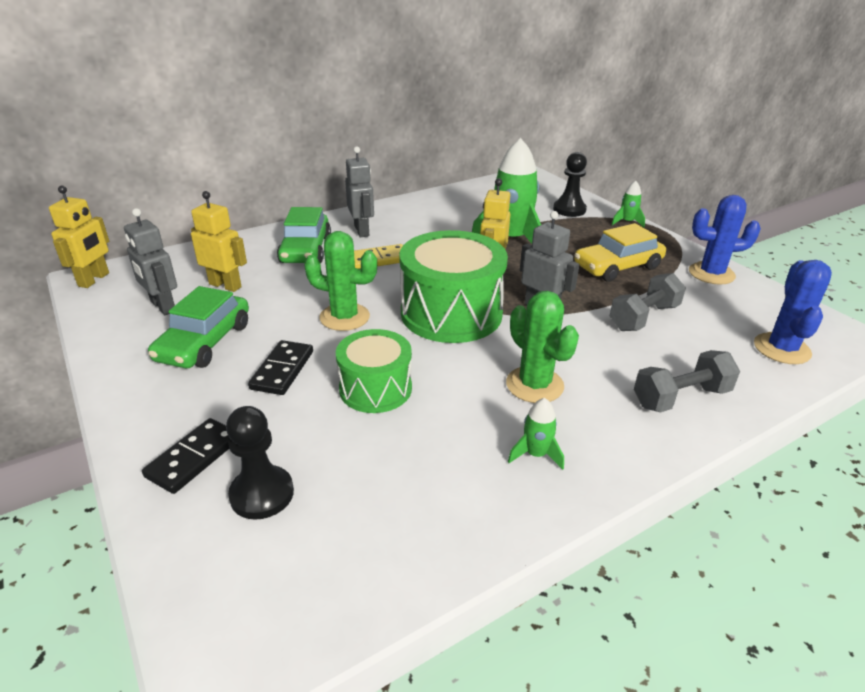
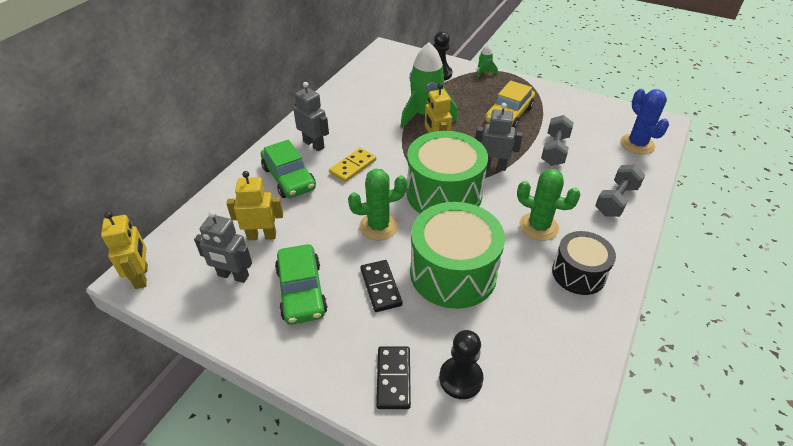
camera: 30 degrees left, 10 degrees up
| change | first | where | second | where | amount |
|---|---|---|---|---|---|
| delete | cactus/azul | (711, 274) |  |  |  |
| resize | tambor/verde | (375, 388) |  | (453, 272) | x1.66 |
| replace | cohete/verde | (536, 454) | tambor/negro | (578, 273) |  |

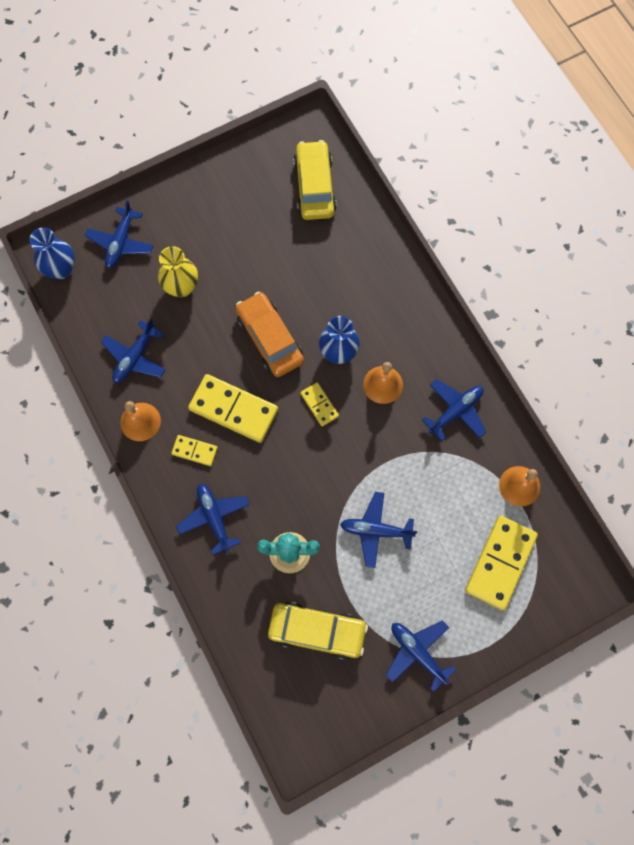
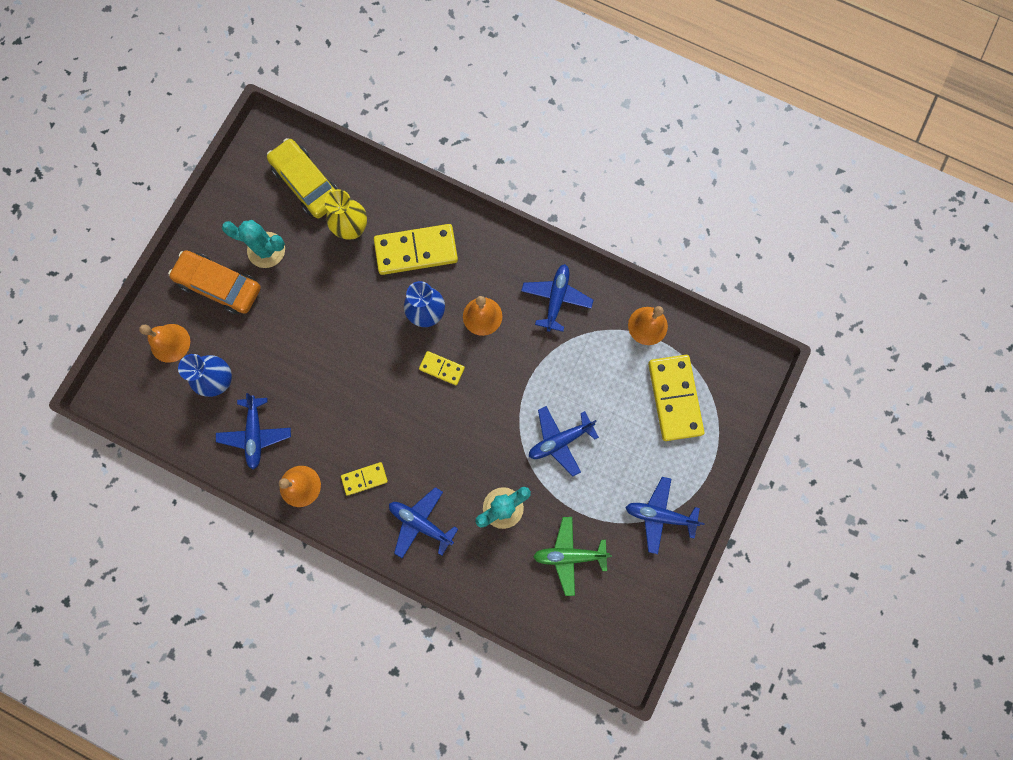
camera: 35 degrees left, 5 degrees up
| change | first | where | second | where | amount |
|---|---|---|---|---|---|
| replace | avión/azul | (121, 242) | campana/naranja | (170, 343) |  |
| move | florero/azul | (61, 269) |  | (219, 381) |  |
| move | florero/amarillo | (182, 287) |  | (352, 229) |  |
| move | coche/naranja | (270, 339) |  | (220, 285) |  |
| move | ficha de dominó/amarillo | (233, 409) |  | (416, 251) |  |
| replace | coche/amarillo | (317, 631) | avión/verde | (569, 555) |  |
| insert |  |  | cactus/turquesa | (266, 250) |  |

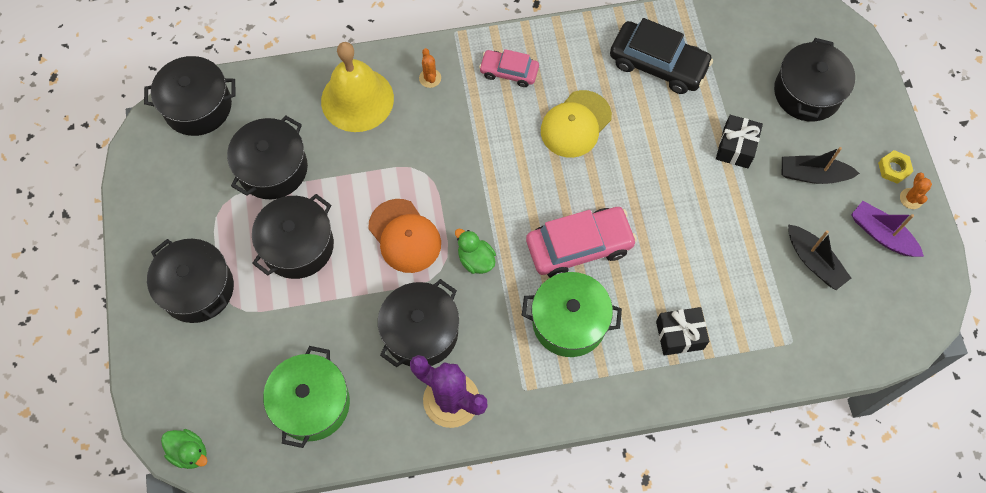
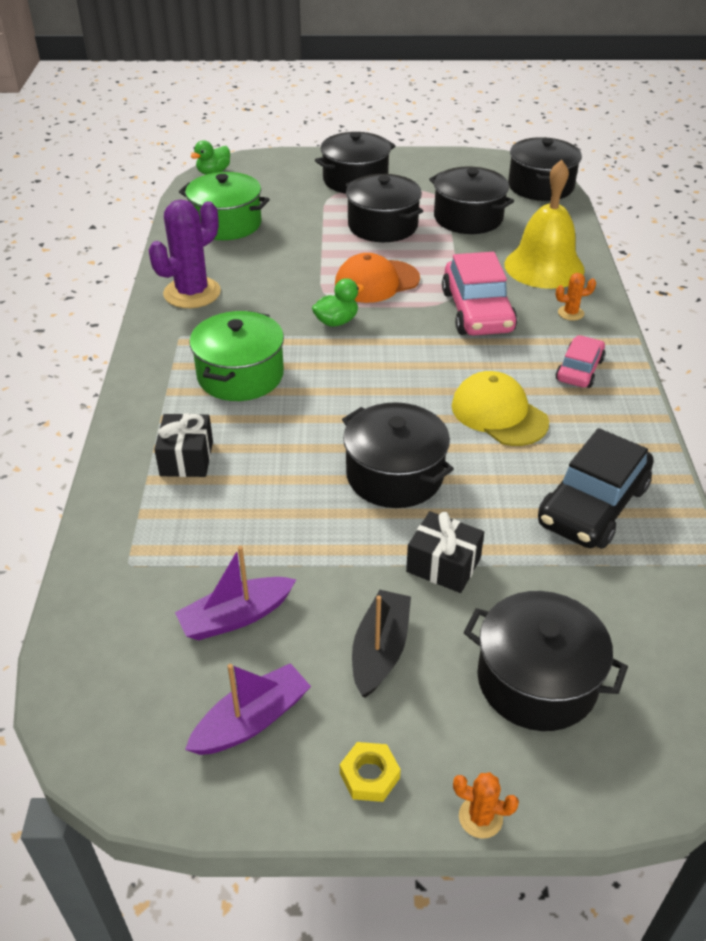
camera: 100 degrees right, 25 degrees down
| change | first | where | second | where | amount |
|---|---|---|---|---|---|
| move | cactus/naranja | (911, 198) |  | (480, 817) |  |
| move | coche/rosa | (579, 246) |  | (477, 311) |  |
| recolor | barco/negro | (814, 261) | barco/morado | (236, 617) |  |
| move | olla/negro | (421, 332) |  | (394, 475) |  |

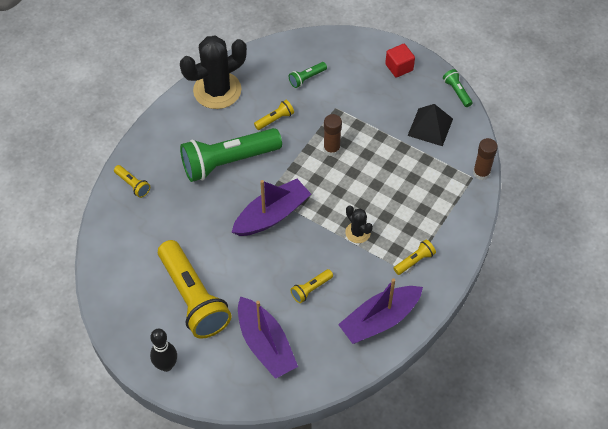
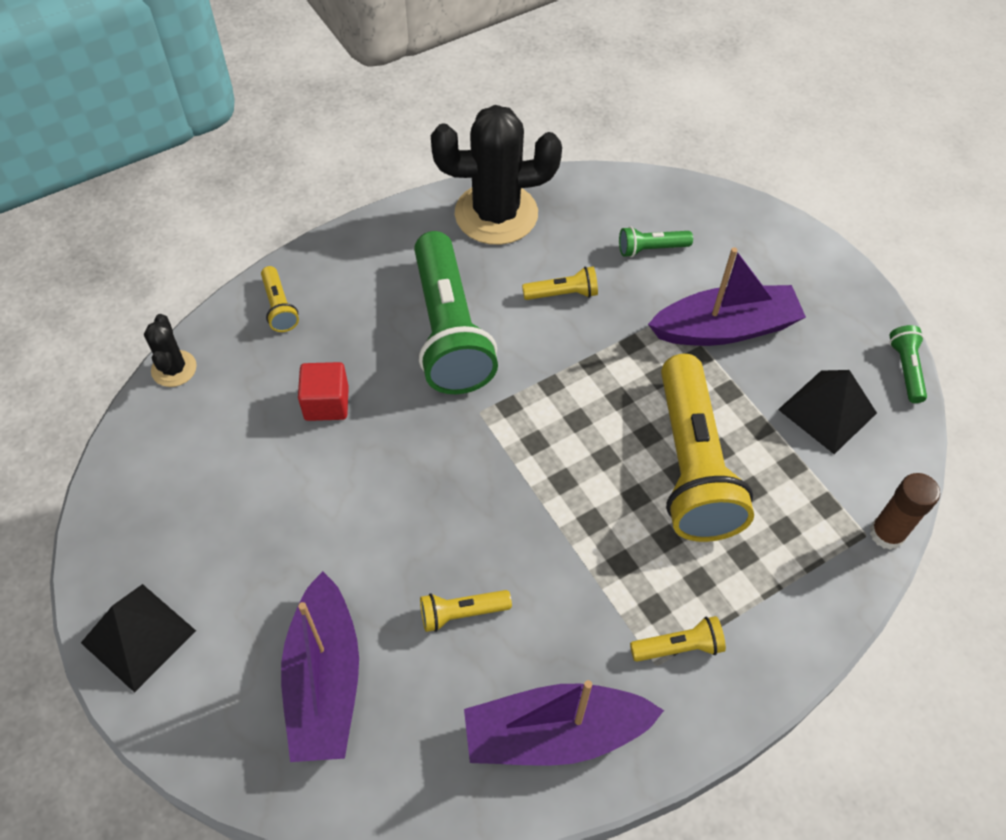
camera: 25 degrees right, 0 degrees up
| change | first | where | second | where | amount |
|---|---|---|---|---|---|
| move | cubo/rojo | (399, 67) |  | (326, 403) |  |
| delete | barra de pegamento/marrón | (331, 149) |  |  |  |
| rotate | lámpara de mano/verde | (228, 161) |  | (448, 331) | 105 degrees counterclockwise |
| move | barco/morado | (272, 215) |  | (725, 328) |  |
| move | cactus/negro | (357, 232) |  | (174, 369) |  |
| move | lámpara de mano/amarillo | (193, 298) |  | (691, 465) |  |
| replace | bolo/negro | (166, 365) | pirámide/negro | (138, 636) |  |

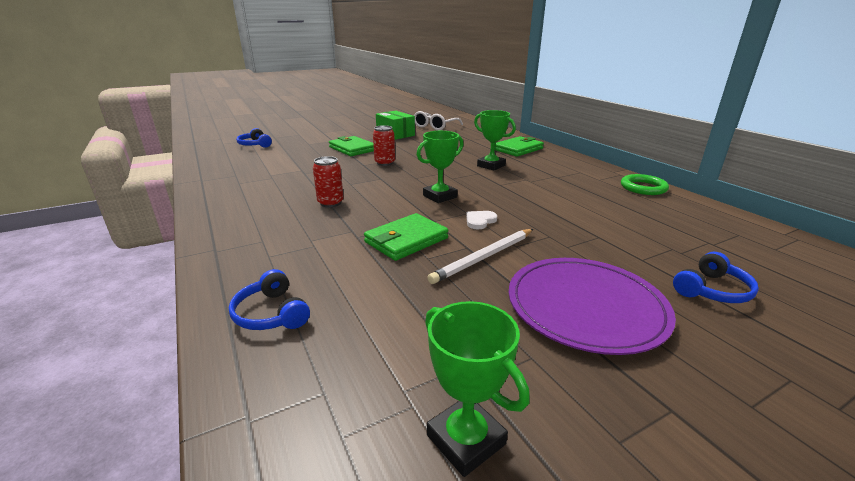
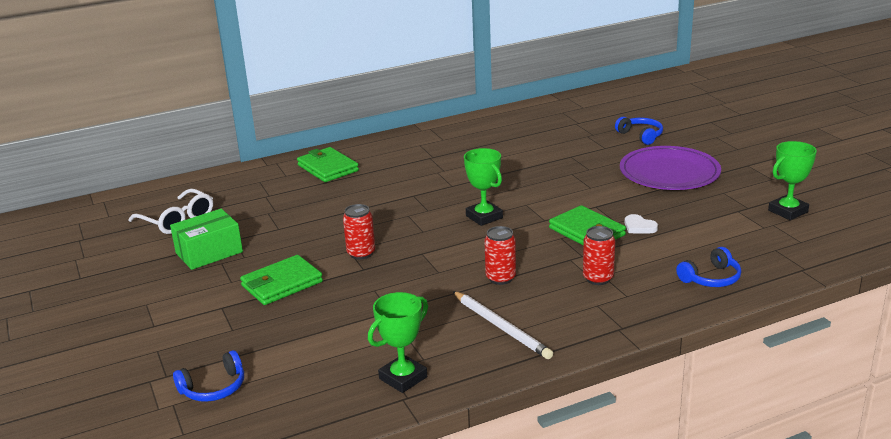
camera: 85 degrees left, 0 degrees up
| change | first | where | second | where | amount |
|---|---|---|---|---|---|
| move | trofeo/verde | (491, 166) |  | (403, 378) |  |
| delete | anillo/verde | (643, 188) |  |  |  |
| move | corazón/blanco | (480, 221) |  | (639, 226) |  |
| move | lápiz/blanco | (484, 257) |  | (501, 327) |  |
| insert |  |  | lata/rojo | (598, 278) |  |

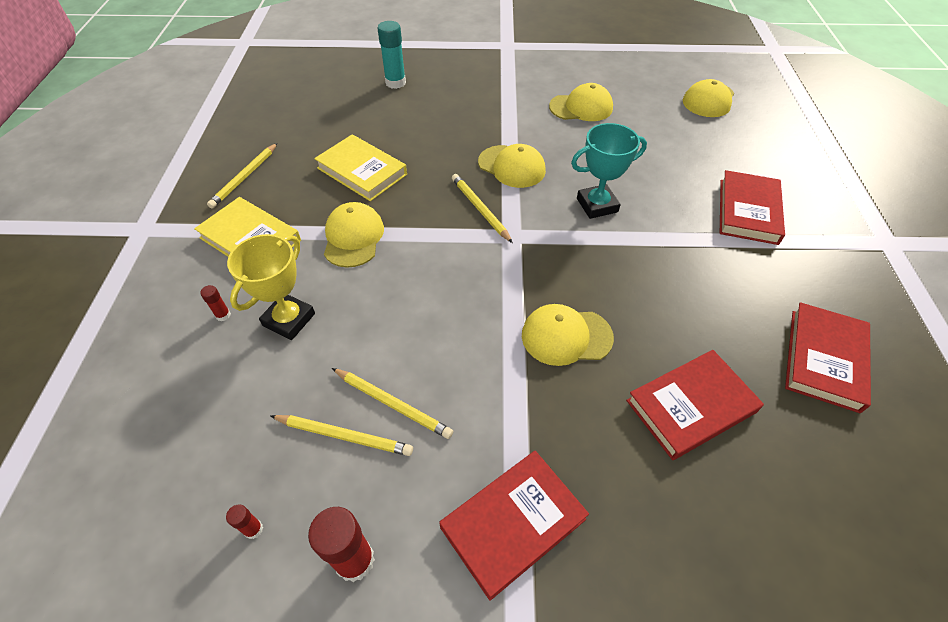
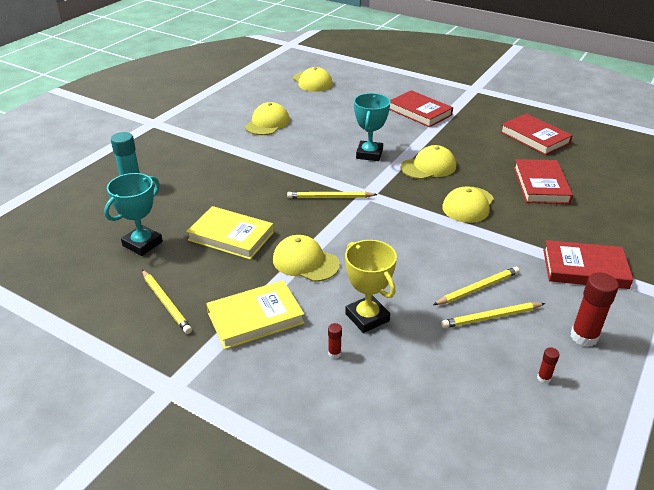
camera: 60 degrees left, 15 degrees down
| change | first | where | second | where | amount |
|---|---|---|---|---|---|
| rotate | libro/amarillo | (362, 171) |  | (231, 236) | 45 degrees clockwise |
| move | gorra/amarillo | (511, 166) |  | (428, 167) |  |
| rotate | lápiz/amarillo | (344, 436) |  | (491, 317) | 150 degrees counterclockwise |
| rotate | libro/rojo | (513, 523) |  | (584, 268) | 75 degrees counterclockwise |
| insert |  |  | trofeo/turquesa | (142, 244) |  |

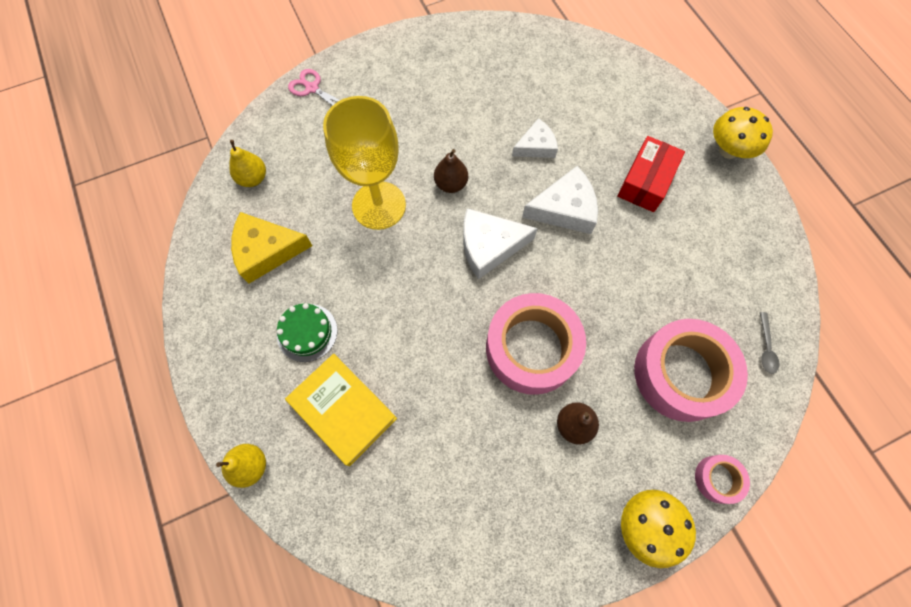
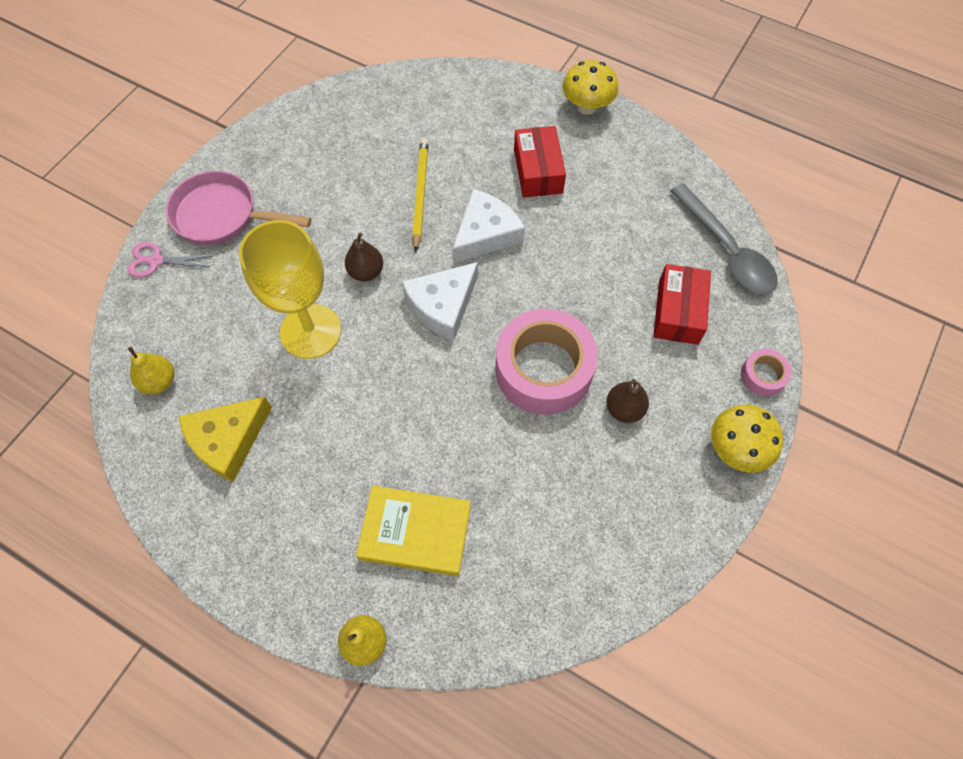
camera: 35 degrees left, 5 degrees down
| change | first | where | second | where | amount |
|---|---|---|---|---|---|
| replace | queso/blanco | (536, 146) | lápiz/amarillo | (420, 194) |  |
| delete | tarta/verde | (307, 332) |  |  |  |
| resize | cuchara/gris | (765, 347) |  | (726, 250) | x2.40 |
| replace | cinta adhesiva/rosa | (681, 374) | caja/rojo | (678, 312) |  |
| insert |  |  | sartén/rosa | (222, 216) |  |

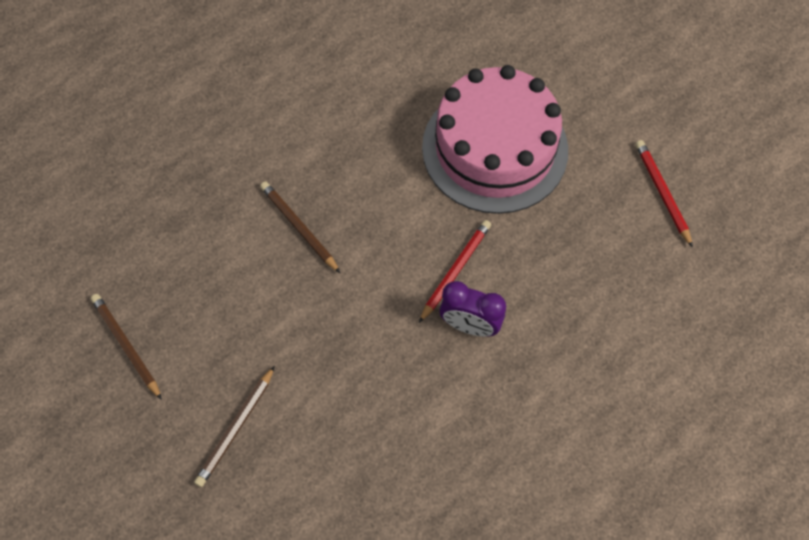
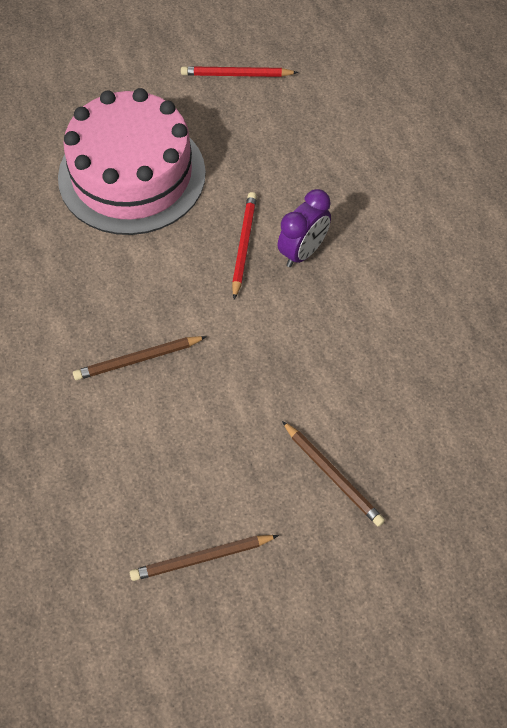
camera: 70 degrees left, 5 degrees down
| change | first | where | second | where | amount |
|---|---|---|---|---|---|
| rotate | lápiz/rojo | (455, 270) |  | (243, 245) | 45 degrees clockwise |

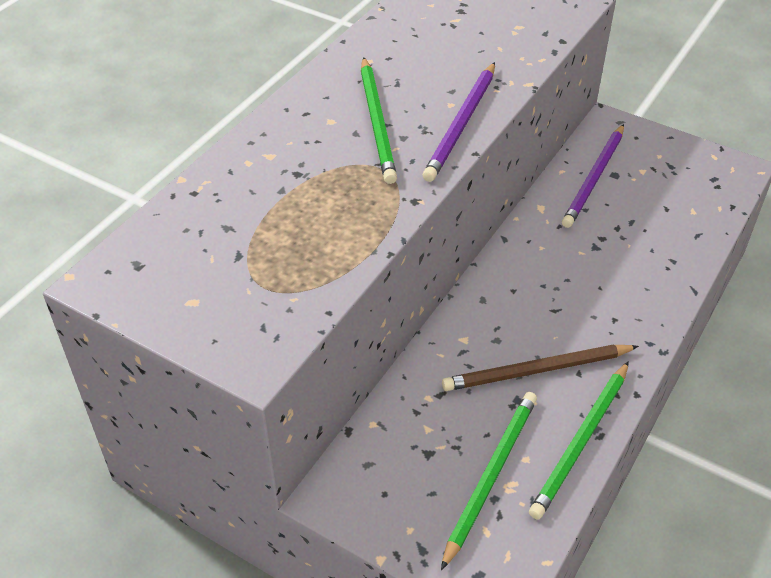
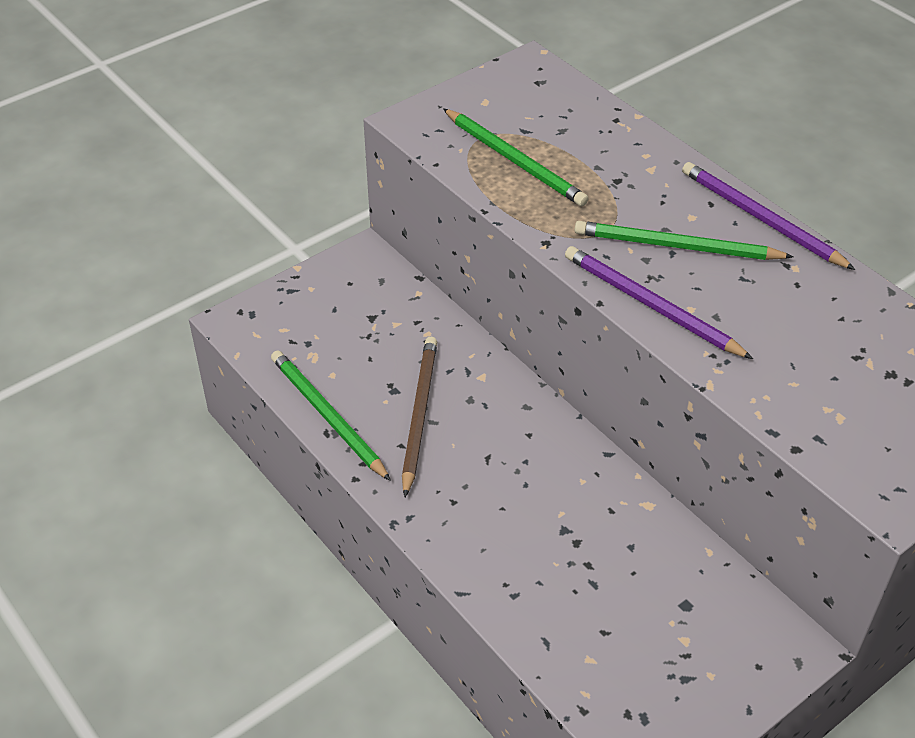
camera: 110 degrees right, 0 degrees up
| change | first | where | second | where | amount |
|---|---|---|---|---|---|
| move | lápiz/morado | (594, 178) |  | (761, 219) |  |
| move | lápiz/verde | (491, 476) |  | (514, 160) |  |

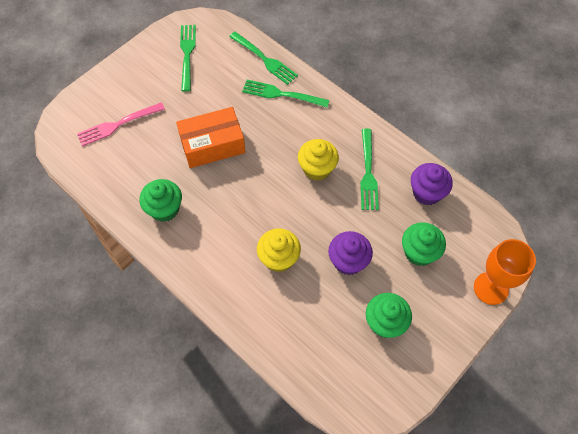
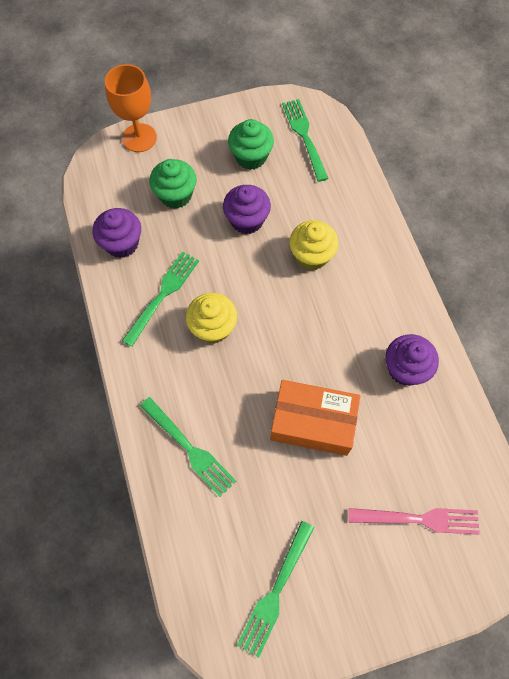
camera: 150 degrees left, 5 degrees up
| change | first | where | second | where | amount |
|---|---|---|---|---|---|
| move | tenedor/verde | (265, 59) |  | (304, 136) |  |
| recolor | magdalena/verde | (164, 209) | magdalena/morado | (405, 369) |  |

